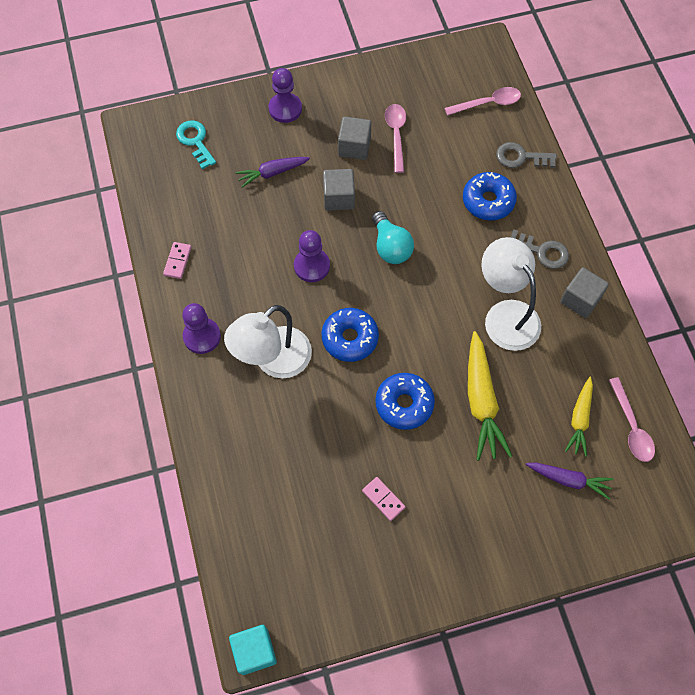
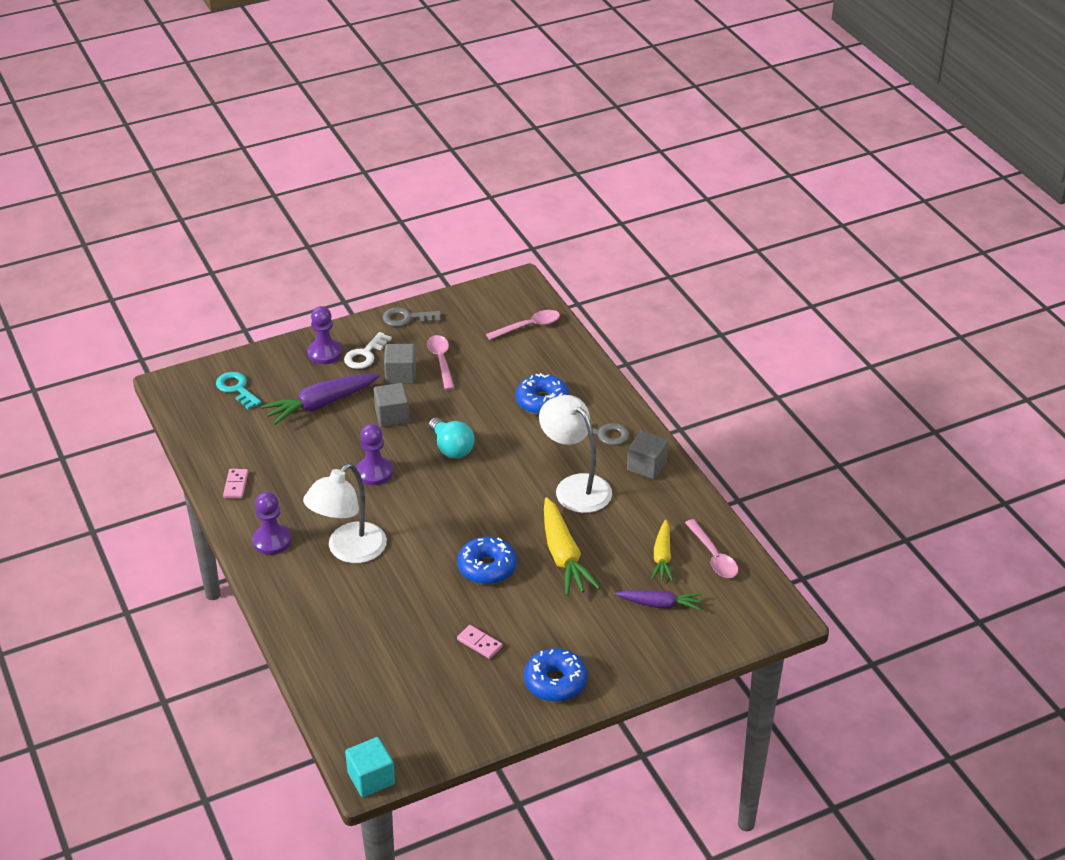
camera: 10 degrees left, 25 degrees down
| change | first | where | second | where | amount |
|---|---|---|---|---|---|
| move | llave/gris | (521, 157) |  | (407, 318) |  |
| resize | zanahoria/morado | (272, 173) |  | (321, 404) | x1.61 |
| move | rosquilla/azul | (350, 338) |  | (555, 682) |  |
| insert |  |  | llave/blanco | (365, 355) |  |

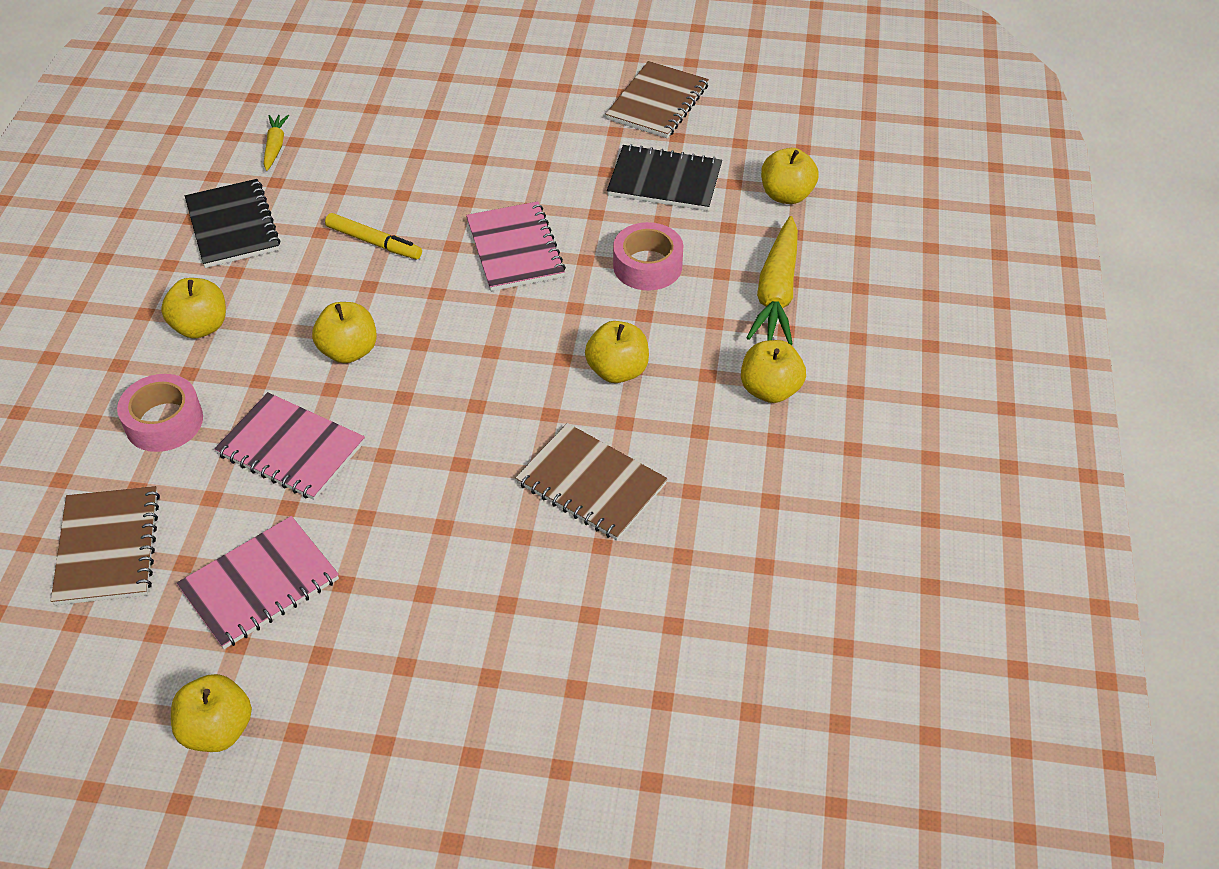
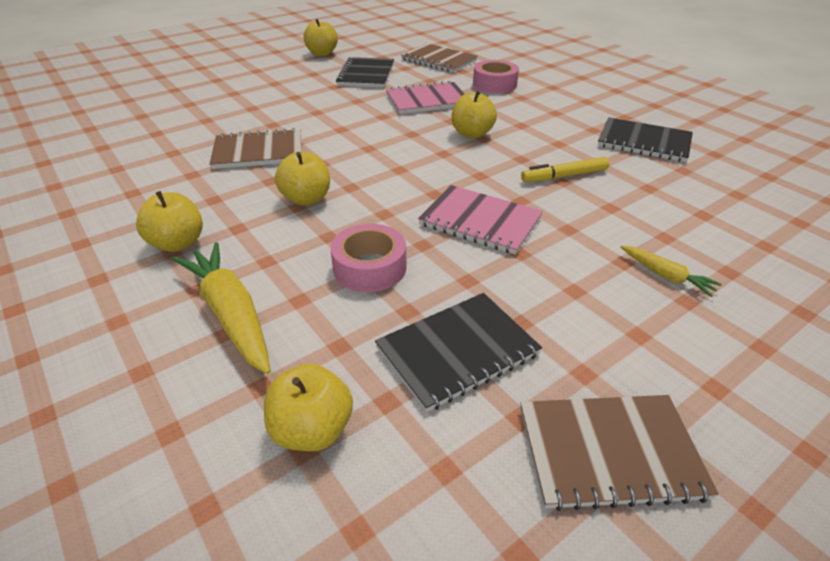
camera: 135 degrees right, 10 degrees down
| change | first | where | second | where | amount |
|---|---|---|---|---|---|
| rotate | cuaderno/marrón | (657, 102) |  | (609, 452) | 75 degrees counterclockwise |
| move | zanahoria/amarillo | (275, 147) |  | (666, 276) |  |
| delete | manzana/amarillo | (201, 327) |  |  |  |
| recolor | cuaderno/rosa | (260, 584) | cuaderno/negro | (366, 74) |  |

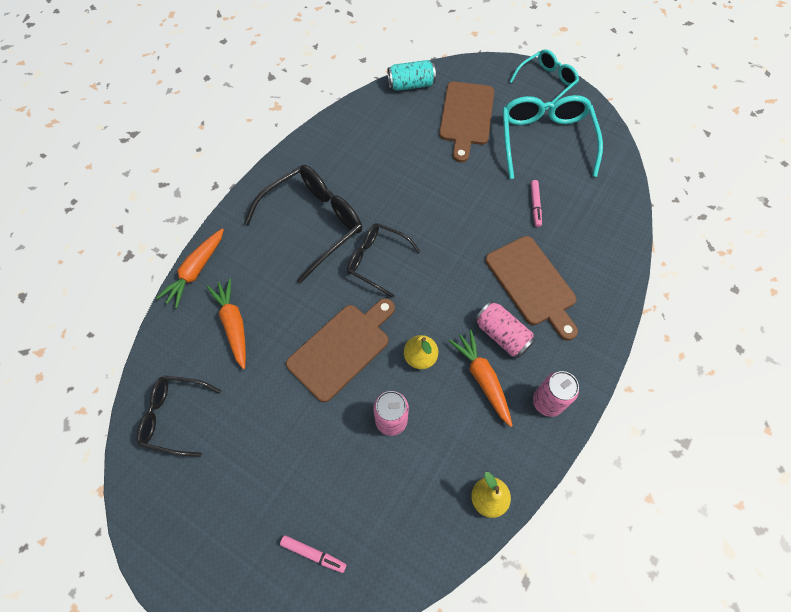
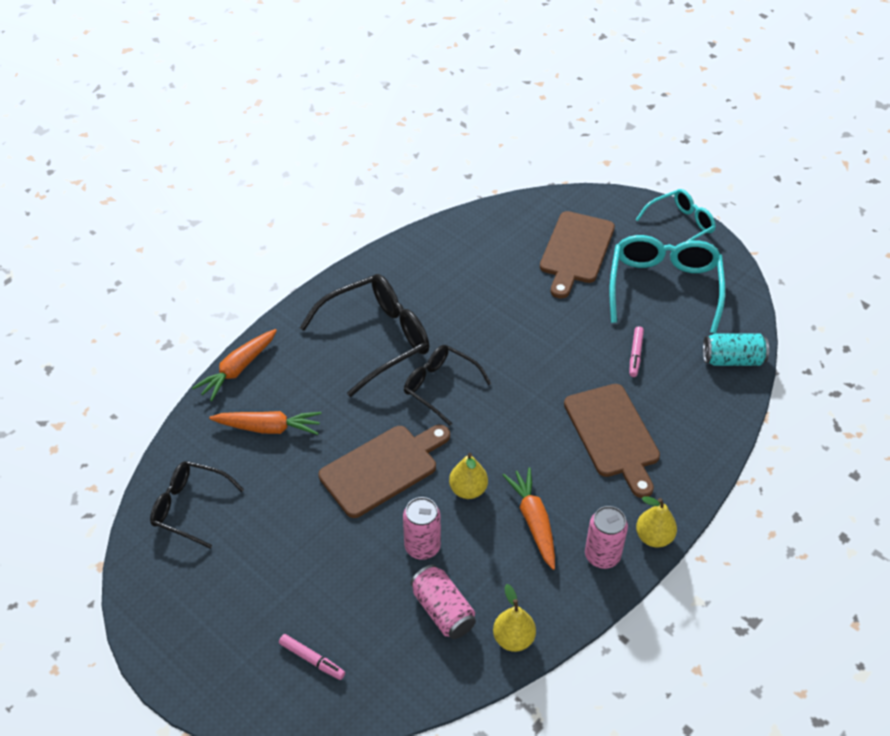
camera: 10 degrees right, 15 degrees down
| change | first | where | second | where | amount |
|---|---|---|---|---|---|
| move | lata/turquesa | (411, 85) |  | (732, 360) |  |
| rotate | zanahoria/naranja | (233, 324) |  | (269, 428) | 105 degrees clockwise |
| move | lata/rosa | (502, 335) |  | (443, 610) |  |
| insert |  |  | pera/amarillo | (653, 537) |  |

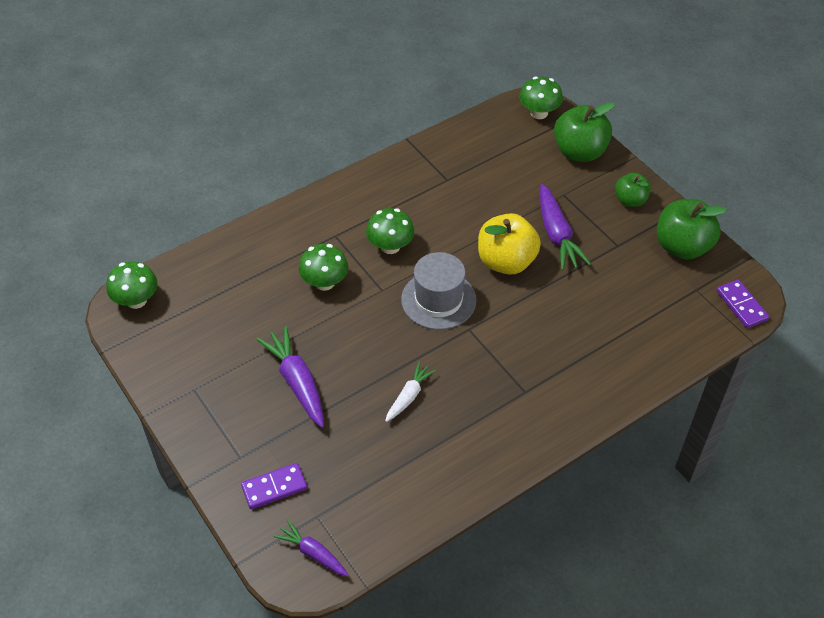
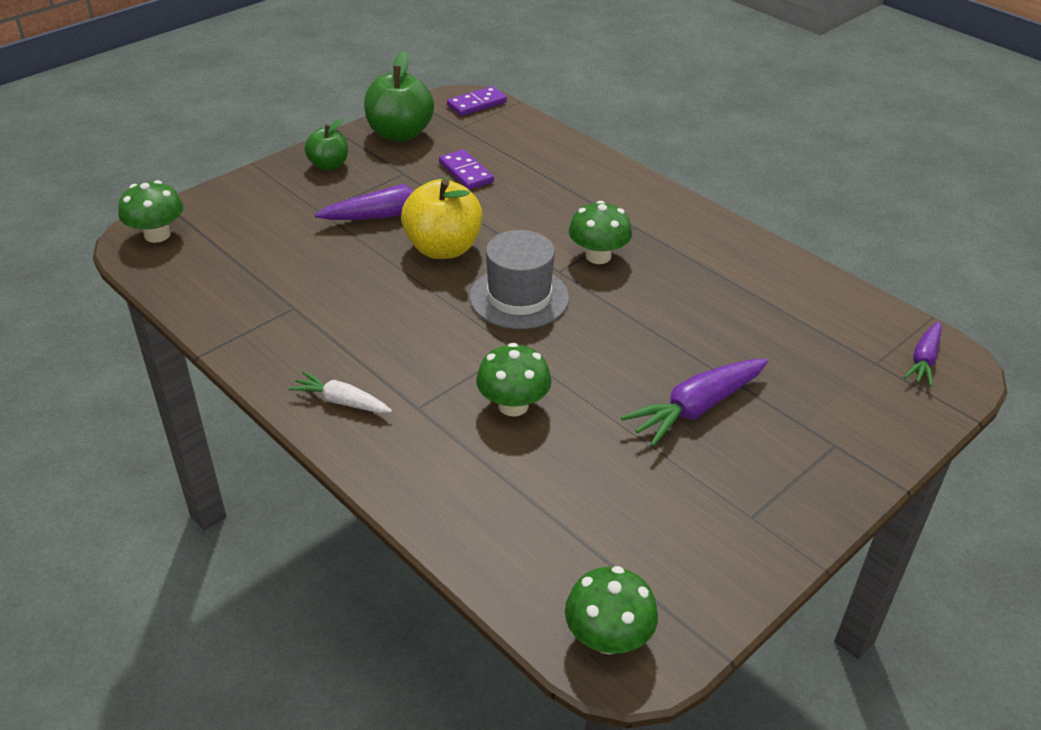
camera: 100 degrees left, 10 degrees down
| change | first | where | second | where | amount |
|---|---|---|---|---|---|
| delete | manzana/verde | (579, 152) |  |  |  |
| move | seta/verde | (390, 246) |  | (598, 256) |  |
| move | zanahoria/blanco | (409, 396) |  | (341, 401) |  |
| move | ficha de dominó/morado | (274, 487) |  | (466, 172) |  |

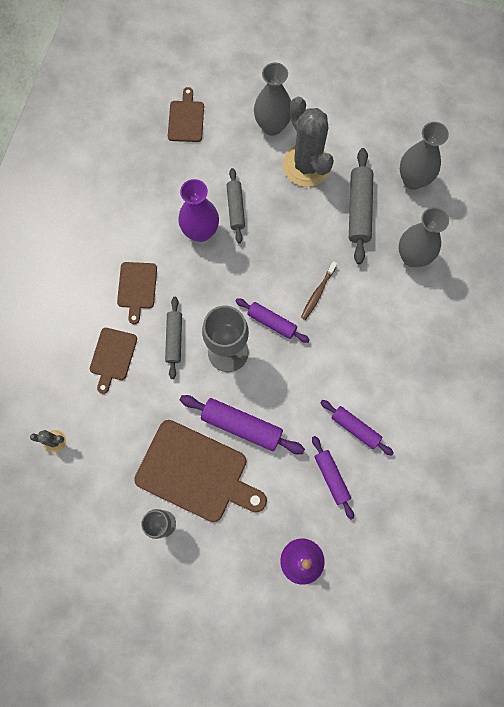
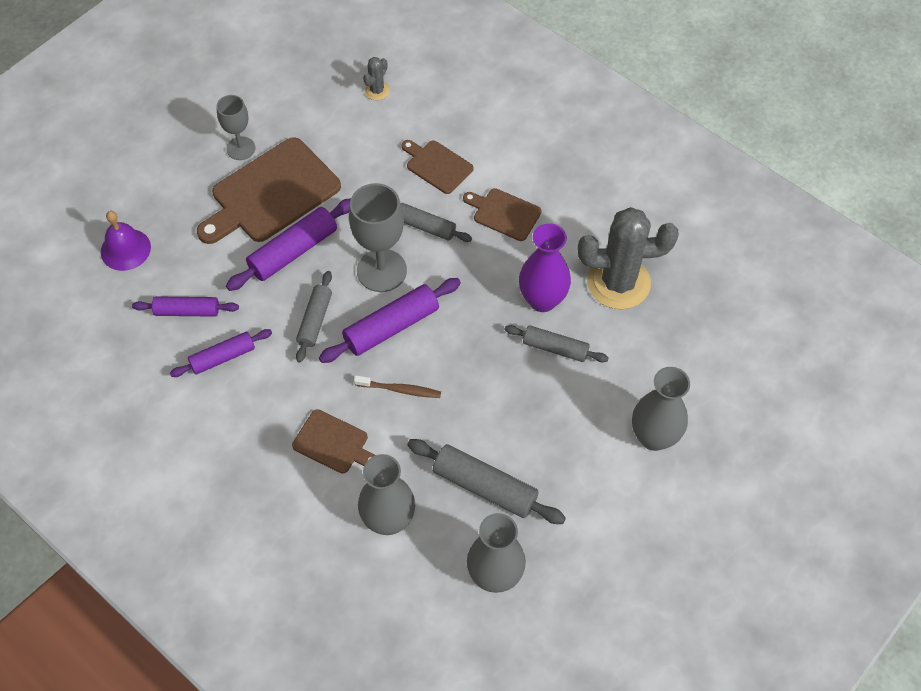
camera: 115 degrees right, 15 degrees down
| change | first | where | second | where | amount |
|---|---|---|---|---|---|
| move | tabla de cortar/marrón | (186, 119) |  | (333, 443) |  |
| move | cactus/gris | (306, 165) |  | (618, 283) |  |
| rotate | cepillo de dientes/marrón | (318, 293) |  | (400, 389) | 135 degrees clockwise |
| resize | rodillo/morado | (272, 322) |  | (391, 327) | x1.53 |
| insert |  |  | rodillo/gris | (315, 320) |  |

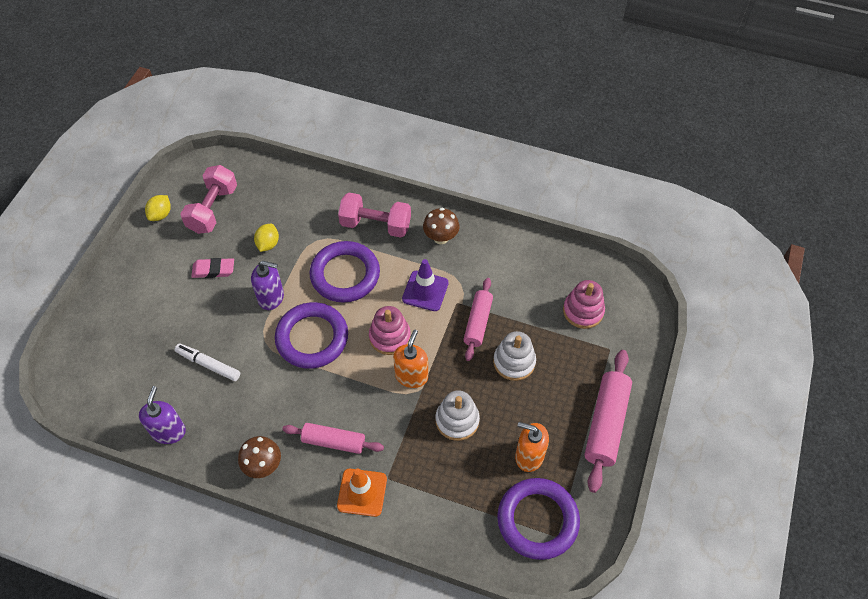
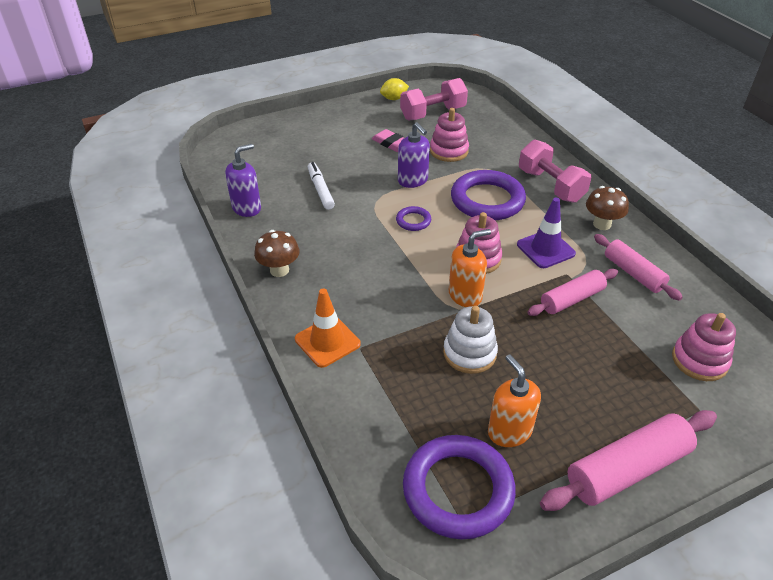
camera: 45 degrees right, 15 degrees down
| change | first | where | second | where | amount |
|---|---|---|---|---|---|
| replace | limón/amarillo | (268, 244) | juguete apilable/rosa | (449, 151) |  |
| resize | anillo/morado | (312, 338) |  | (413, 221) | x0.46 |
| delete | juguete apilable/blanco | (514, 362) |  |  |  |
| move | rodillo/rosa | (334, 441) |  | (633, 273) |  |

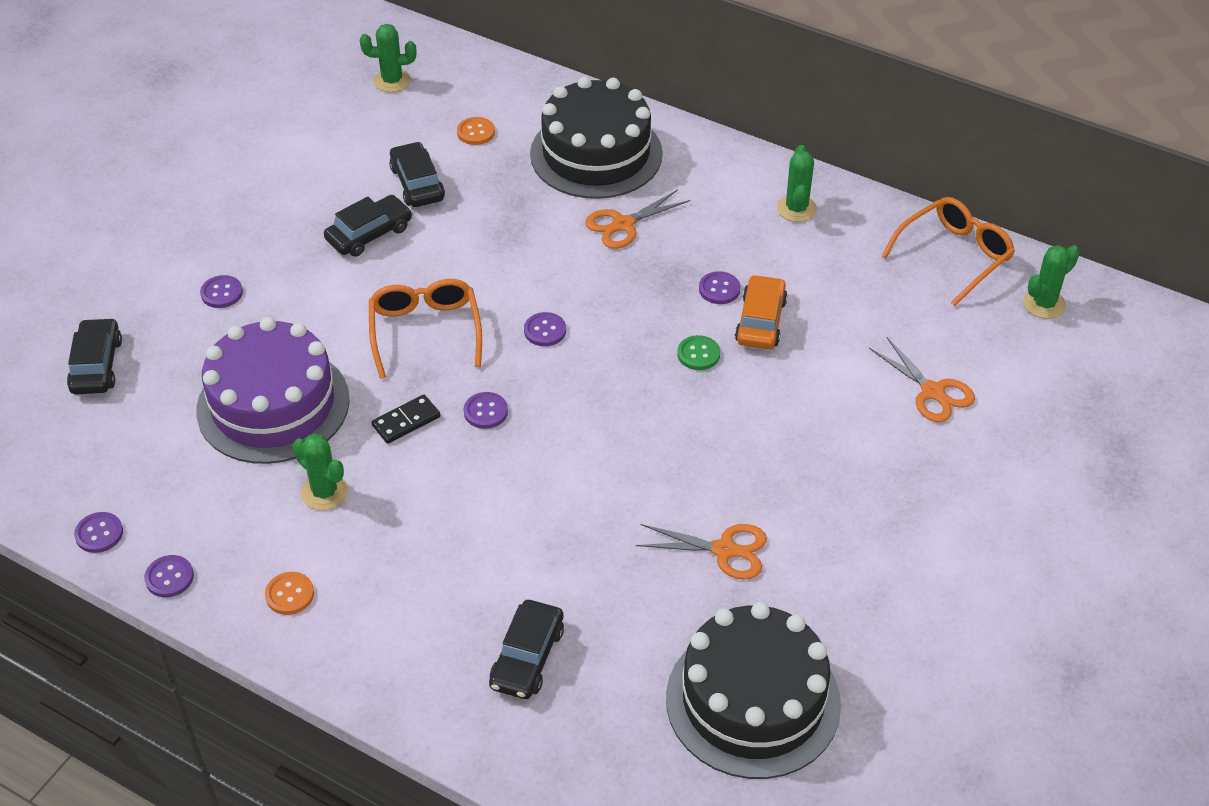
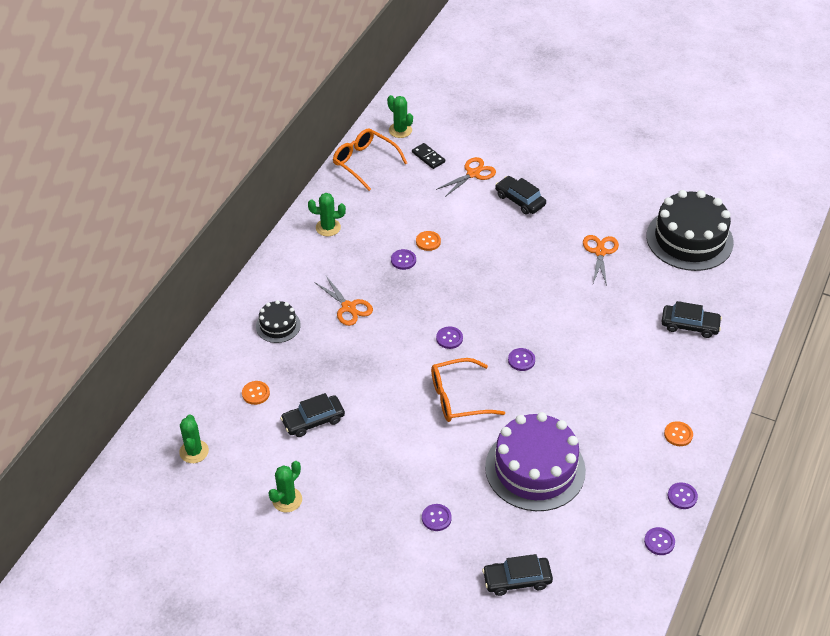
camera: 95 degrees left, 0 degrees up
| change | first | where | second | where | amount |
|---|---|---|---|---|---|
| resize | tarta/negro | (596, 154) |  | (278, 325) | x0.49 |
| move | coche/negro | (369, 234) |  | (520, 200) |  |
| replace | coche/naranja | (760, 321) | botón/naranja | (428, 241) |  |
| delete | botón/verde | (698, 354) |  |  |  |
| move | ficha de dominó/negro | (406, 421) |  | (428, 157) |  |
| move | cactus/verde | (324, 492) |  | (287, 500) |  |

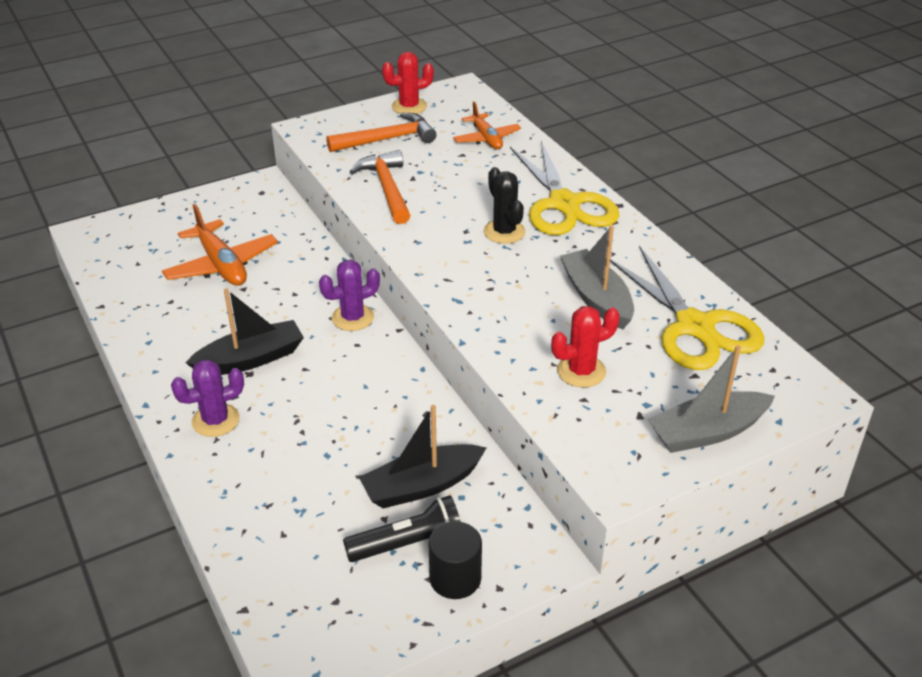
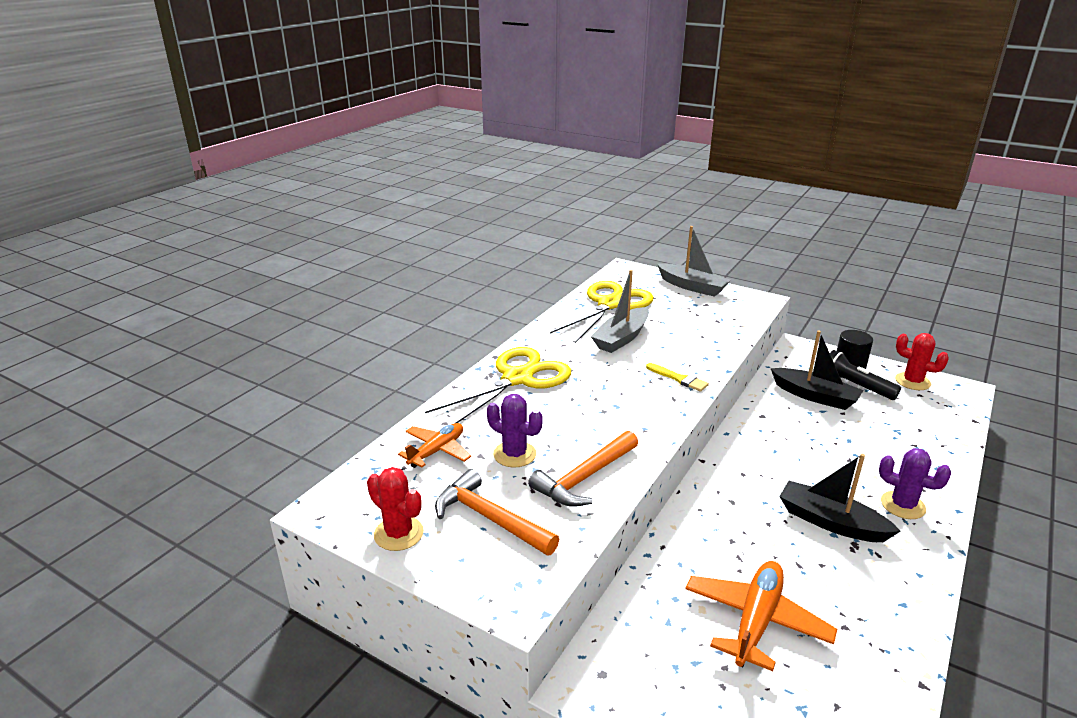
camera: 120 degrees left, 10 degrees down
| change | first | where | second | where | amount |
|---|---|---|---|---|---|
| delete | cactus/negro | (504, 232) |  |  |  |
| move | cactus/morado | (353, 318) |  | (514, 454) |  |
| move | cactus/rojo | (581, 371) |  | (912, 381) |  |
| insert |  |  | pincel/amarillo | (679, 379) |  |

